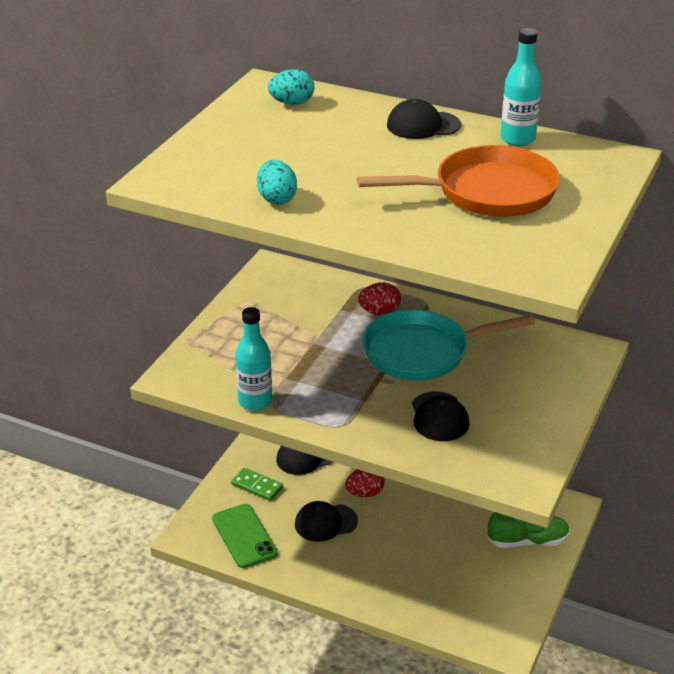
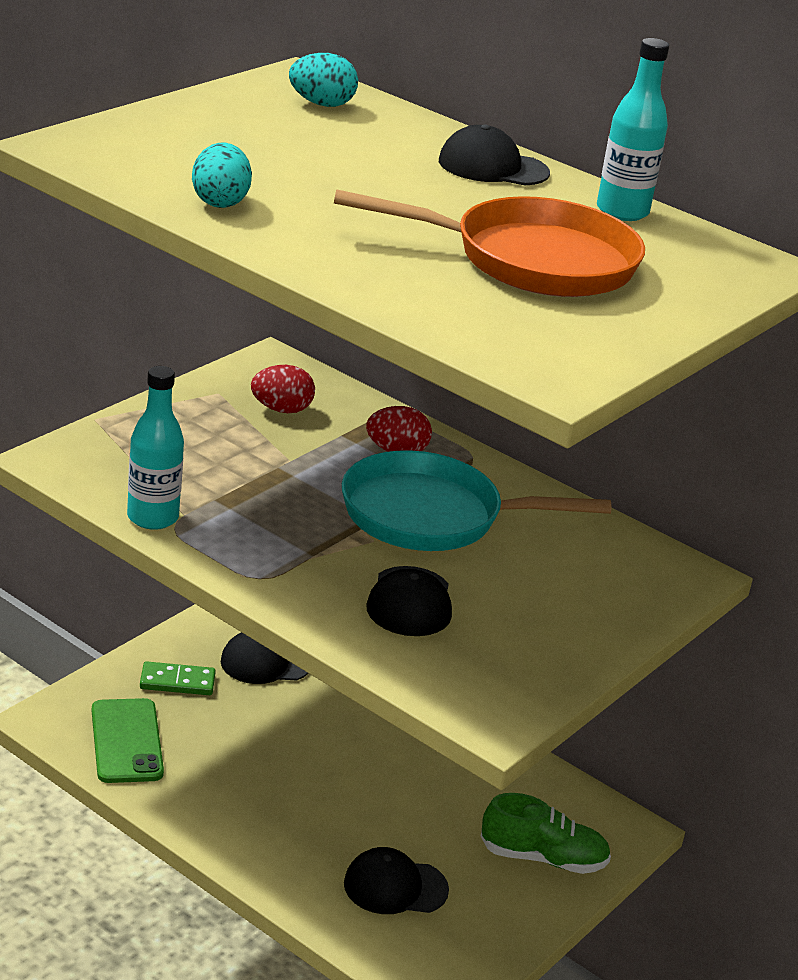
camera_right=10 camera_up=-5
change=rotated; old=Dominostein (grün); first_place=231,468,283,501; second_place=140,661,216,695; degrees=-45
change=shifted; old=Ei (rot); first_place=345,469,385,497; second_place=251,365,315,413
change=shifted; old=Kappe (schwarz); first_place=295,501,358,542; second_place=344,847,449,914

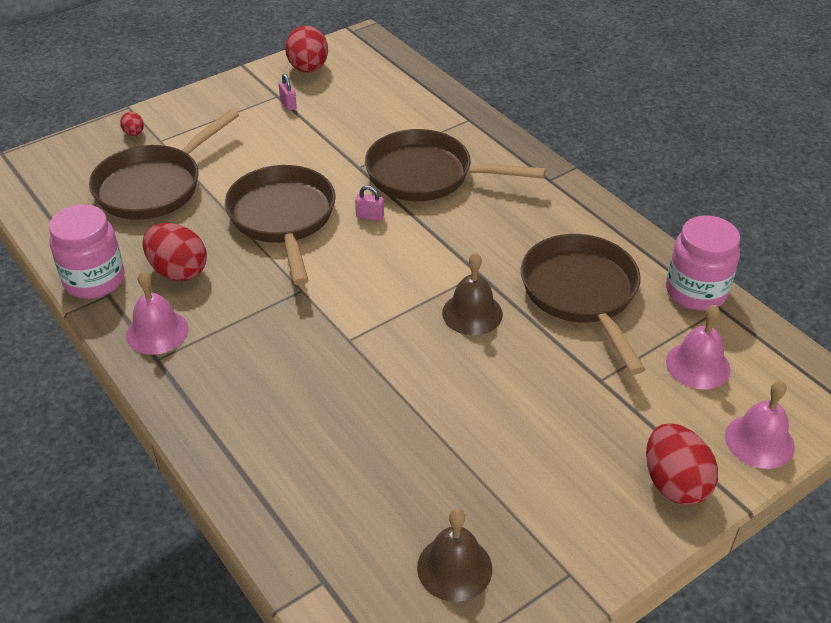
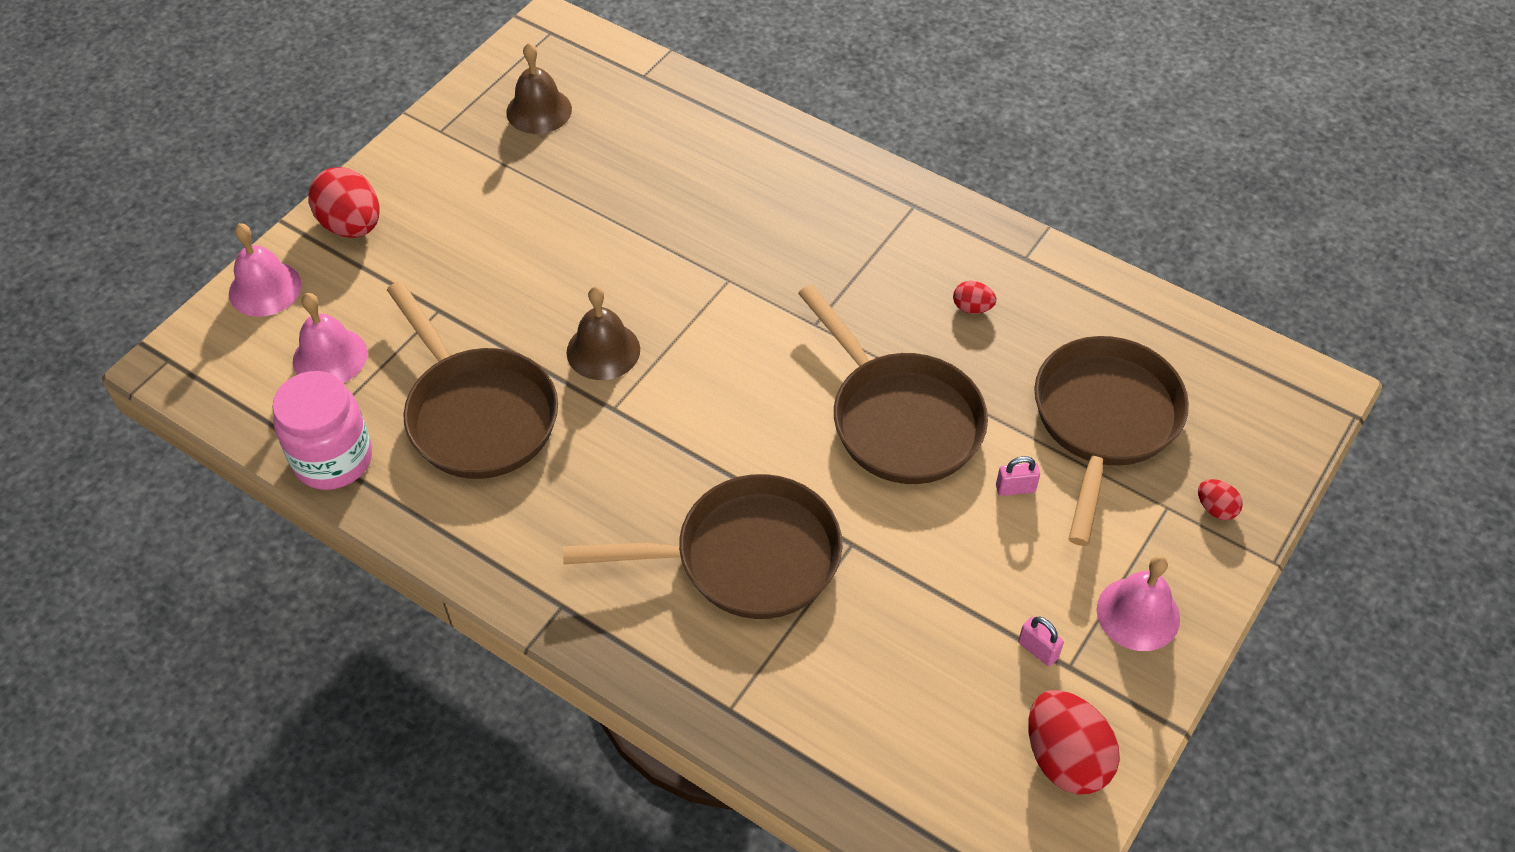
camera_right=160 camera_up=10
change=shifted; old=Vorhängeschloss (rosa); first_place=355,186,384,221; second_place=996,456,1040,496
change=gone; old=Einmachglas (rosa); first_place=49,204,124,299
change=scaled; old=Ei (rot); first_place=143,223,207,281; second_place=953,281,996,314; factor=0.49
change=shifted; old=Glocke (rosa); first_place=126,271,189,355; second_place=1096,556,1180,651

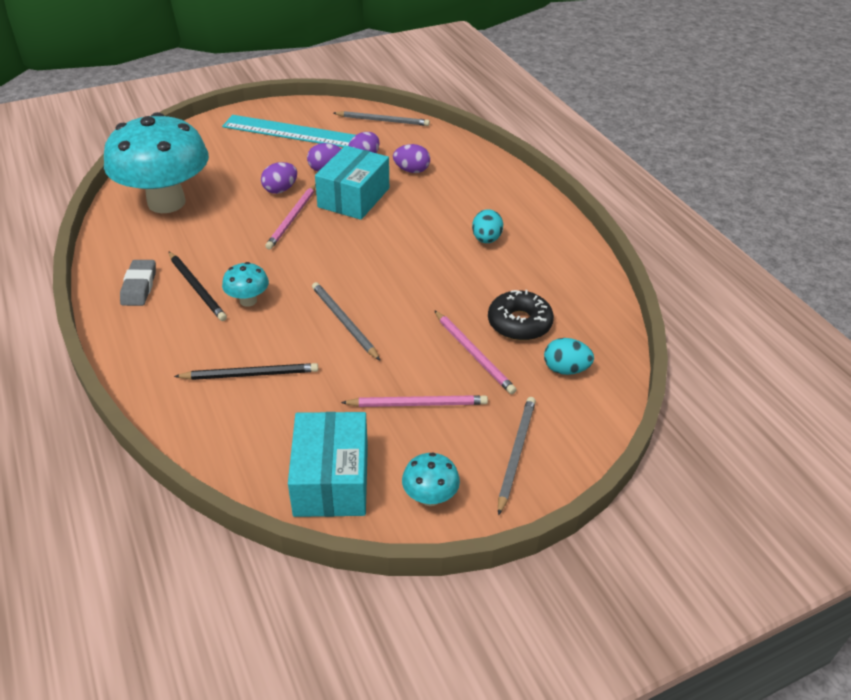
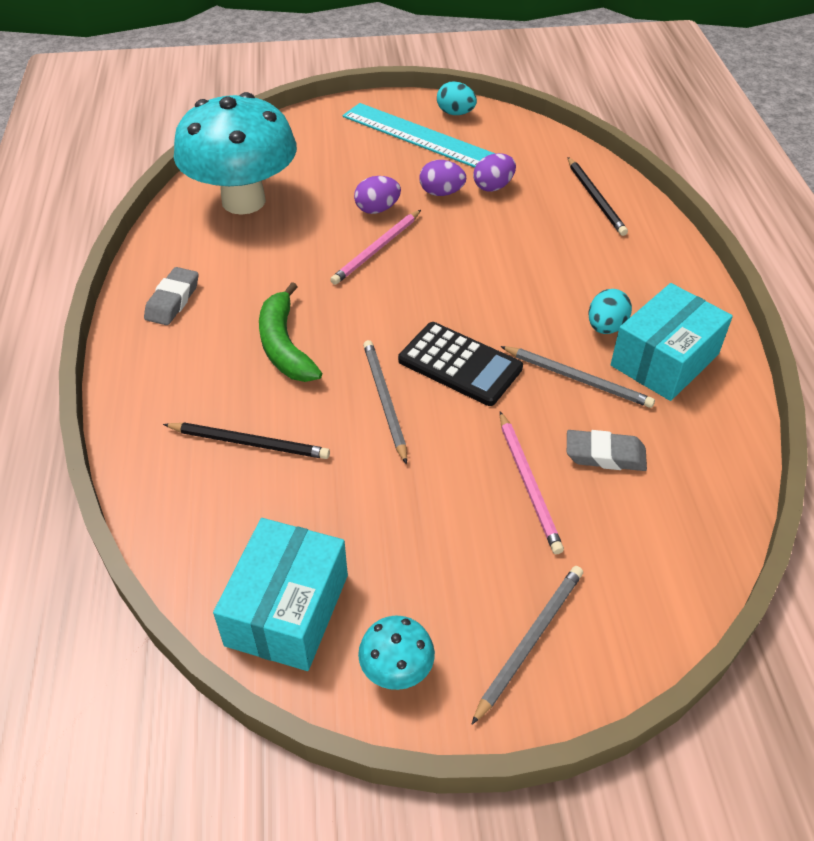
camera_right=20 camera_up=5
change=shifted; old=Bleistift (grau); first_place=334,111,430,126; second_place=500,346,655,408
change=gone; old=Ei (lila); first_place=393,144,430,173
change=shifted; old=Schachtel (türkis); first_place=315,145,389,220; second_place=611,283,733,401
change=shifted; old=Bleistift (schwarz); first_place=169,252,227,321; second_place=568,157,628,236
change=swapped; old=Pilz (türkis); new=Banane (grün); first_place=222,262,269,307; second_place=259,282,322,382
change=swapped; old=Donut (schwarz); new=Radiergummi (grau); first_place=488,290,554,341; second_place=567,430,647,471
change=shifted; old=Ei (türkis); first_place=544,338,594,375; second_place=437,82,477,115
change=gone; old=Bleistift (rosa); first_place=341,395,488,407
change=new; new=Taschenrechner (schwarz); second_place=398,322,523,406

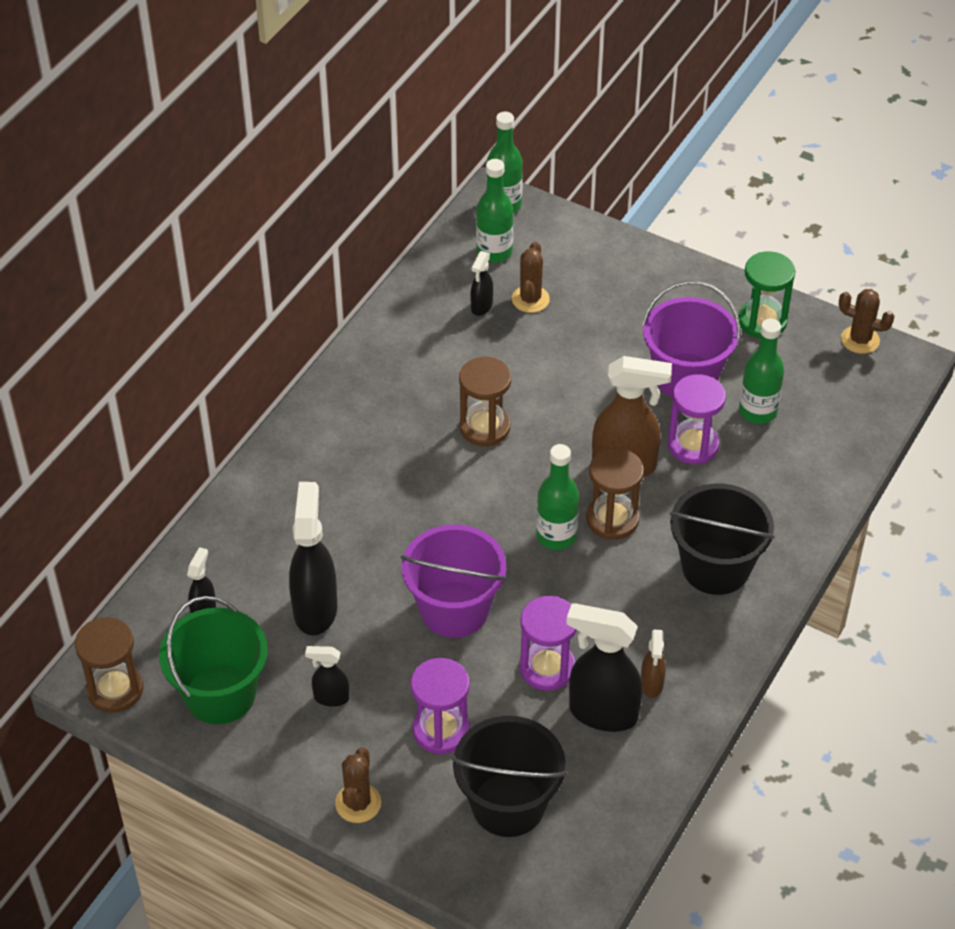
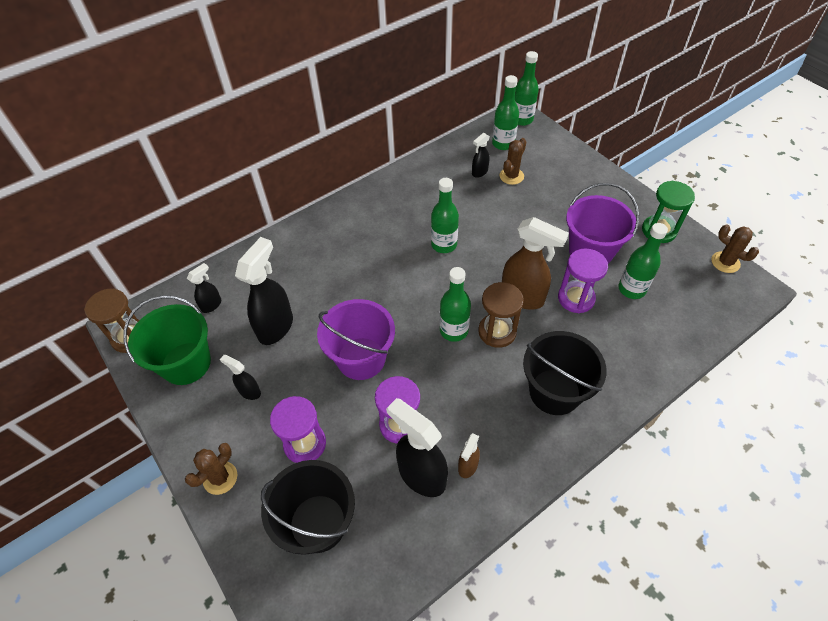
camera_right=25 camera_up=5
change=swapped; old=Sanduhr (braun); new=Flasche (grün); first_place=459,357,511,446; second_place=431,178,459,253

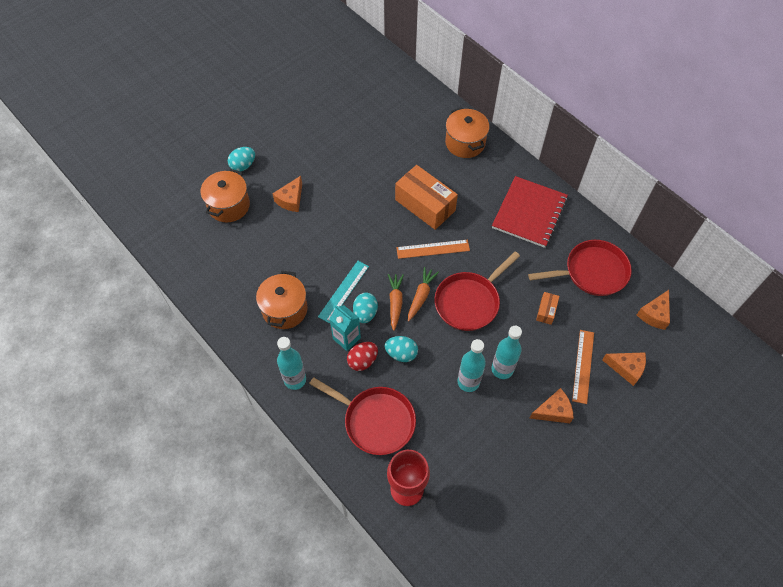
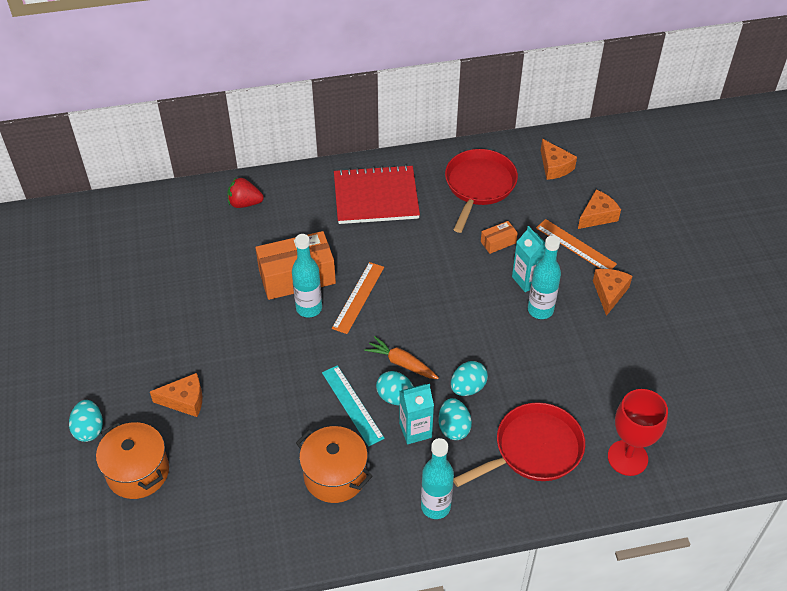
camera_right=-60 camera_up=-10
change=swapped; old=Kochtopf (orange); new=Erdbeere (rot); first_place=445,108,490,158; second_place=227,177,264,208
change=rotated; old=Käse (orange); first_place=272,176,302,212; second_place=150,373,202,417; degrees=-60
change=rotated; old=Notizbuch (rot); first_place=492,176,568,248; second_place=334,165,420,224; degrees=-60
change=gone; old=Pfanne (rot); first_place=434,252,520,331
change=gone; old=Karotte (orange); first_place=408,267,439,321
change=rotated; old=Schachtel (orange); first_place=536,292,559,325; second_place=481,221,518,254; degrees=-75
change=shifted; old=Flasche (türkis); first_place=457,339,486,392; second_place=292,234,322,318
change=repainted; old=Ei (rot); new=Ei (türkis); first_place=347,342,378,371; second_place=439,398,472,440
change=new; new=Getränkekarton (türkis); second_place=512,226,545,292

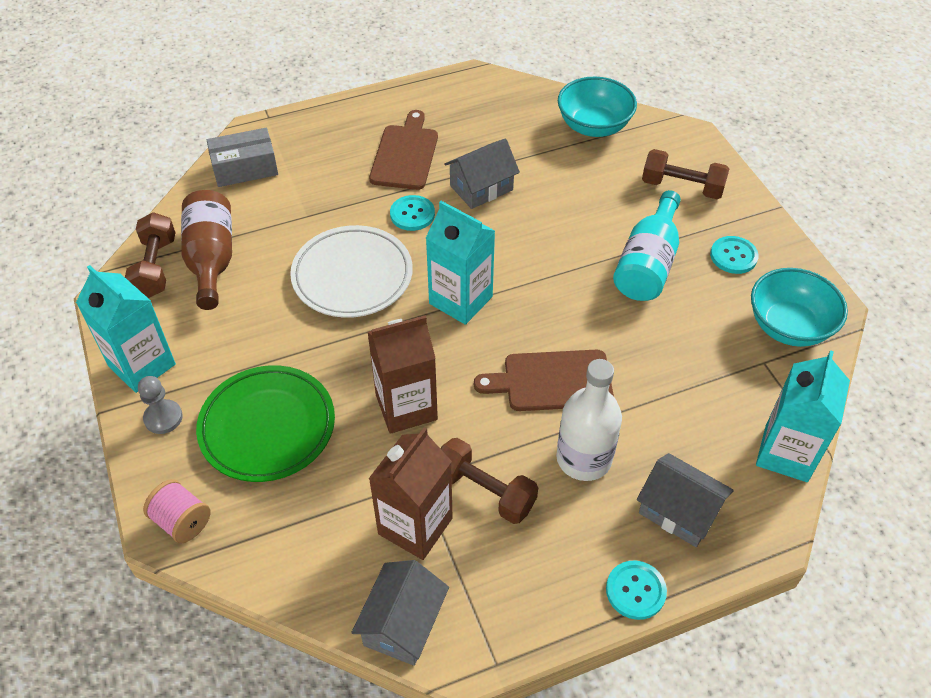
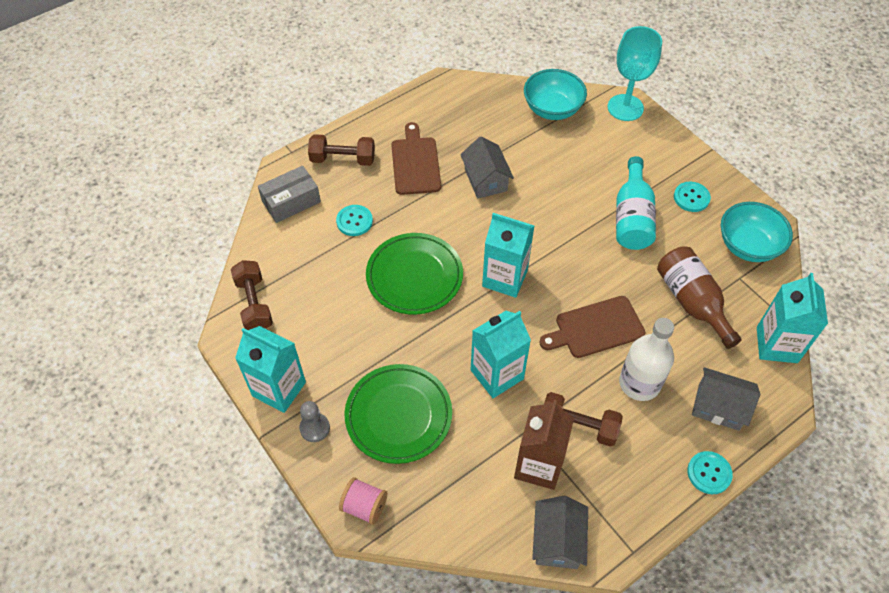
camera_right=-15 camera_up=5
change=rotated; old=Haus (grau); first_place=444,139,520,209; second_place=460,137,514,199; degrees=-60
change=shifted; old=Hantel (braun); first_place=642,149,729,199; second_place=308,134,375,166
change=shifted; old=Flasche (braun); first_place=181,190,232,310; second_place=657,246,742,349
change=shifted; old=Knopf (türkis); first_place=390,195,435,231; second_place=336,205,373,236
change=repainted; old=Teller (weiß); new=Teller (grün); first_place=290,225,413,318; second_place=366,233,463,315
change=repainted; old=Getränkekarton (braun); new=Getränkekarton (türkis); first_place=368,315,438,434; second_place=471,311,531,398
change=new; new=Kelch (türkis); second_place=608,26,662,121

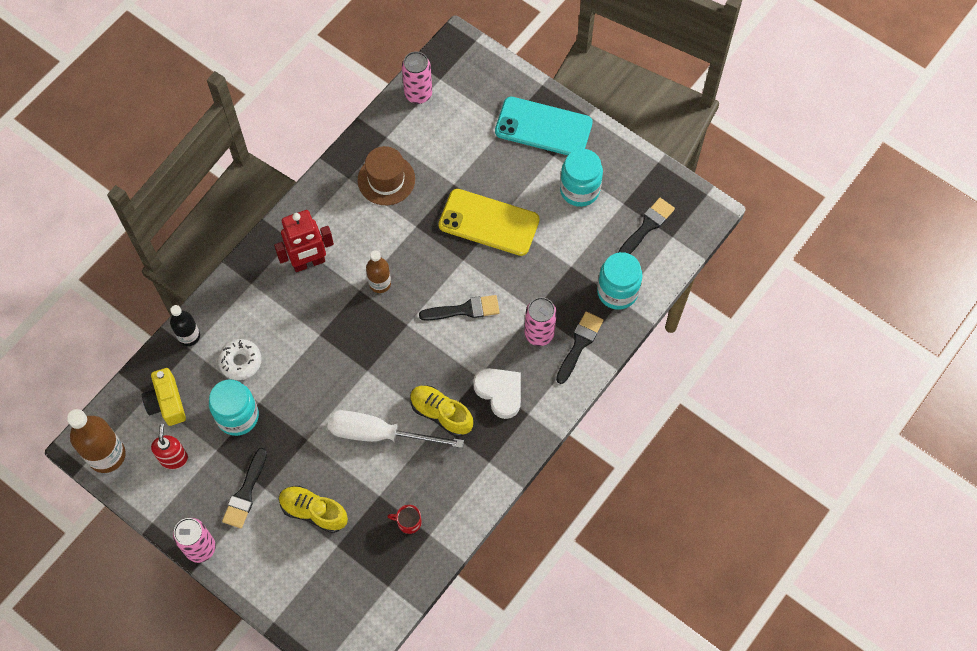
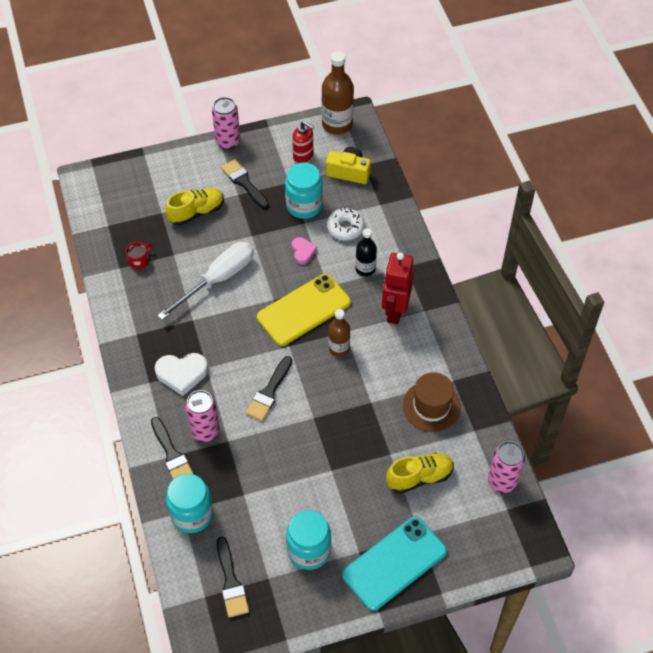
camera_right=125 camera_up=-10
change=shifted; old=Handy (gelb); first_place=438,189,540,256; second_place=257,274,351,346
change=shifted; old=Flasche (schwarz); first_place=170,305,200,346; second_place=355,228,377,276
change=shifted; old=Schuh (gelb); first_place=410,385,473,437; second_place=386,453,454,493
change=new; new=Herz (rosa); second_place=292,237,317,264

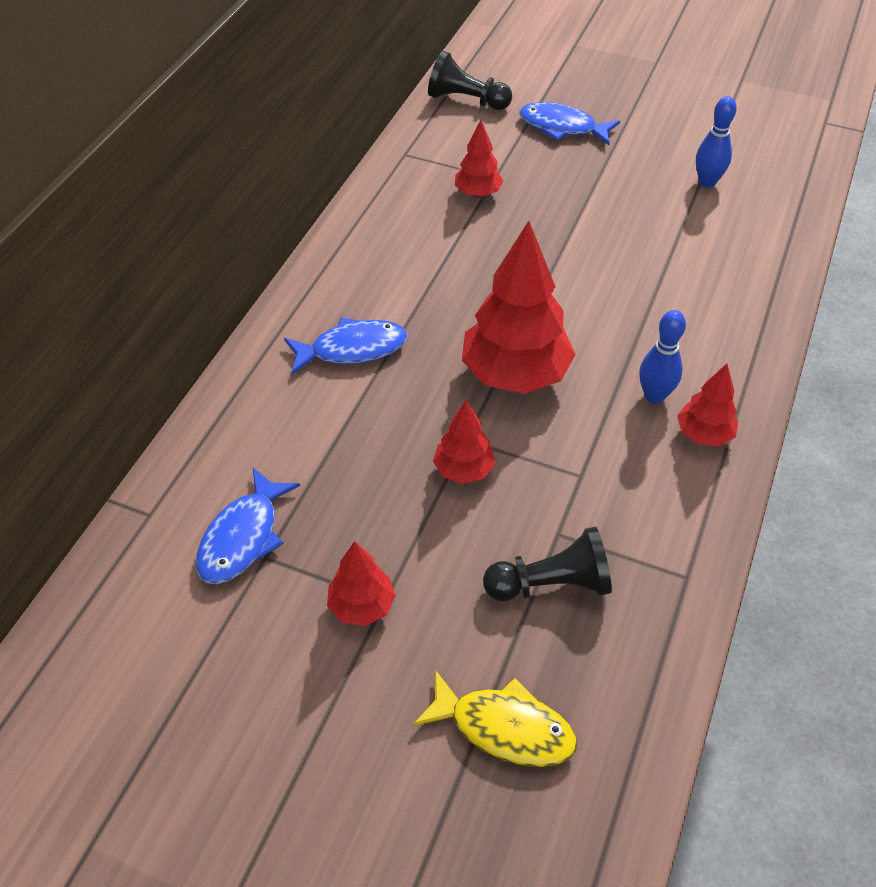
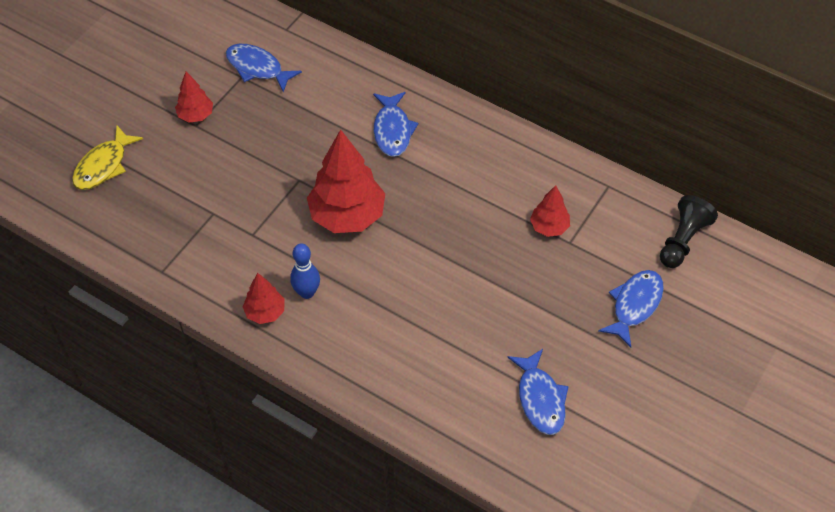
camera_right=100 camera_up=5
change=swapped; old=Bowlingkegel (blau); new=Fisch (blau); first_place=696,96,737,188; second_place=507,349,569,435
change=gone; old=Baum (rot); first_place=433,400,495,484
change=gone; old=Bauer (schwarz); first_place=483,526,612,601

